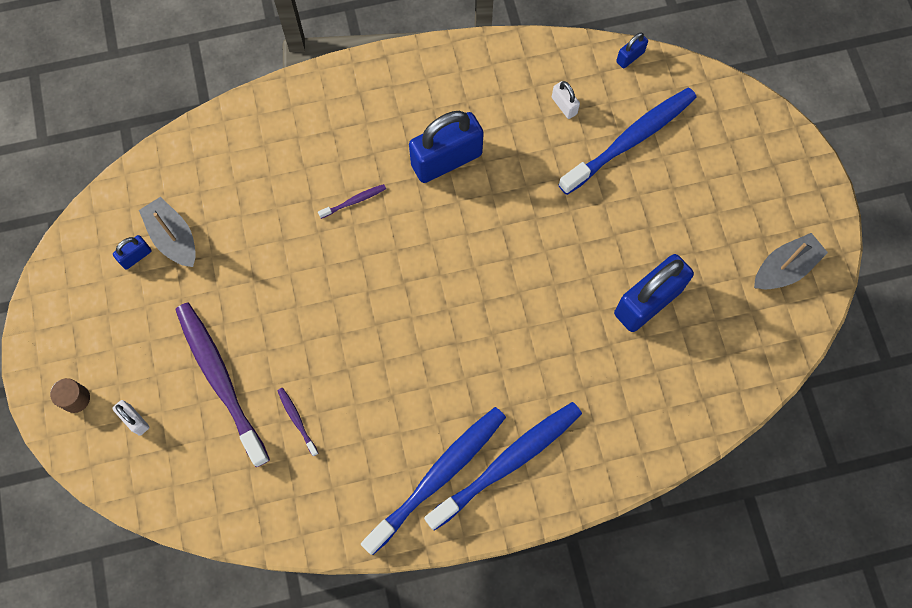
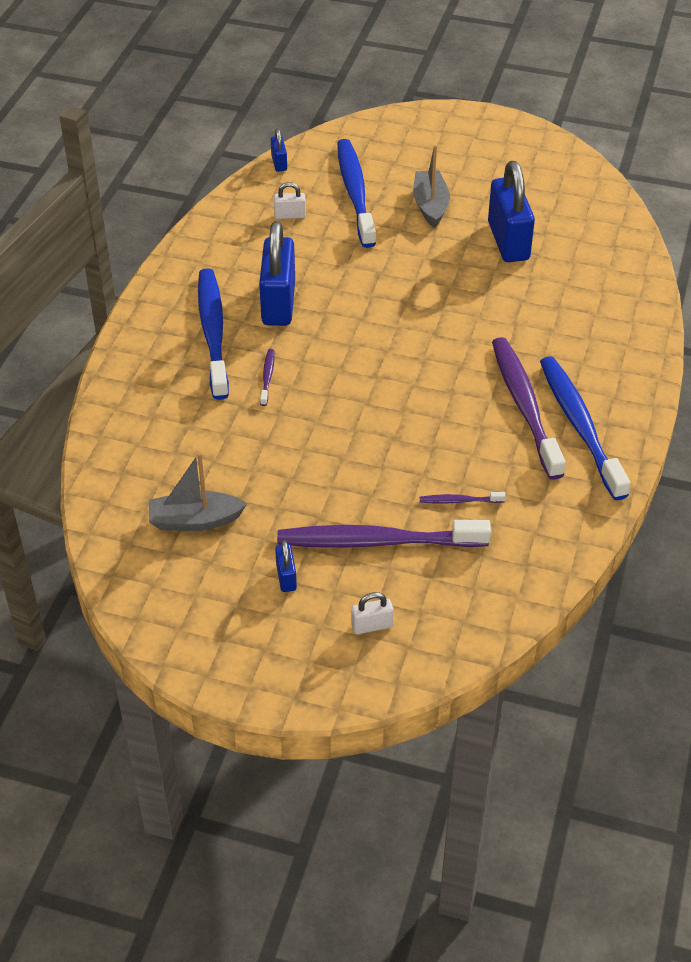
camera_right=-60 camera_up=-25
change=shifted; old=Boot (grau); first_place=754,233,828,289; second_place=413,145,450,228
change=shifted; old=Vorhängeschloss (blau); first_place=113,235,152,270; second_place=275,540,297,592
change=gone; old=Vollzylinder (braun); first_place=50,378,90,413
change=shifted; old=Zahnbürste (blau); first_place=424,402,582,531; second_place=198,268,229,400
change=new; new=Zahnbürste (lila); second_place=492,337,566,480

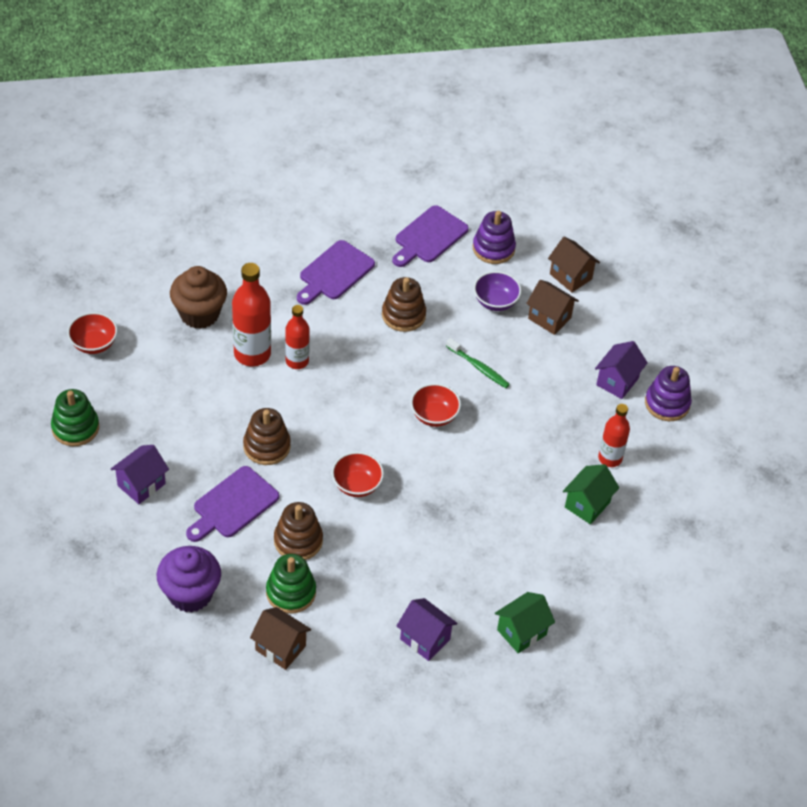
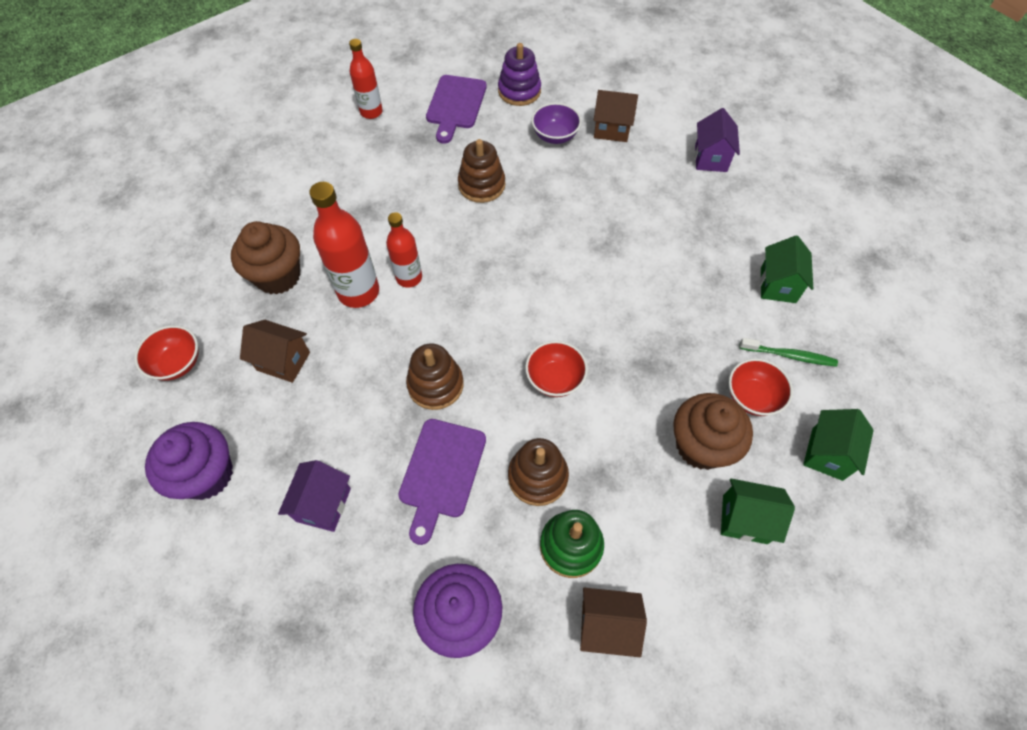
camera_right=-25 camera_up=10
change=shifted; old=Haus (braun); first_place=548,237,600,293; second_place=240,320,310,383
change=gone; old=Schneidebrett (lila); first_place=297,240,375,305
change=shifted; old=Zahnbürste (grün); first_place=446,338,510,388; second_place=739,338,838,367
change=gone; old=Stapelspielzeug (lila); first_place=645,366,692,421
change=shifted; old=Schüssel (rot); first_place=411,383,461,427; second_place=729,358,793,416
change=swapped; old=Stapelspielzeug (grün); new=Muffin (lila); first_place=51,389,99,446; second_place=145,422,233,500
change=shifted; old=Flasche (rot); first_place=598,404,630,467; second_place=349,39,383,119
change=repainted; old=Haus (lila); new=Haus (grün); first_place=397,598,457,661; second_place=721,478,795,544
change=new; new=Muffin (braun); second_place=673,393,753,470

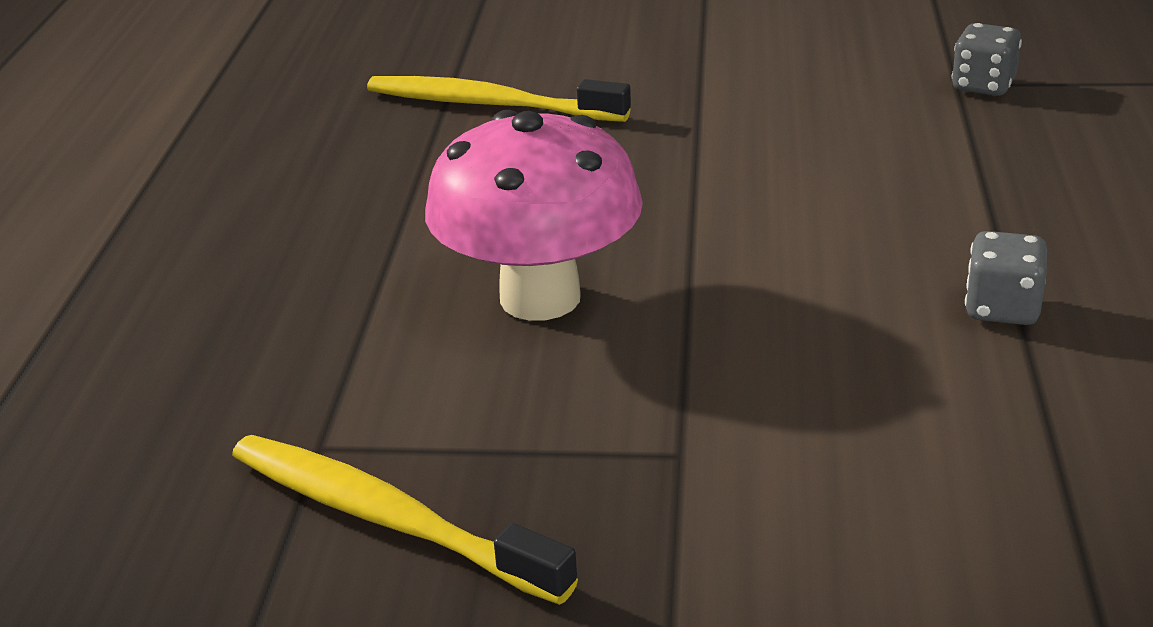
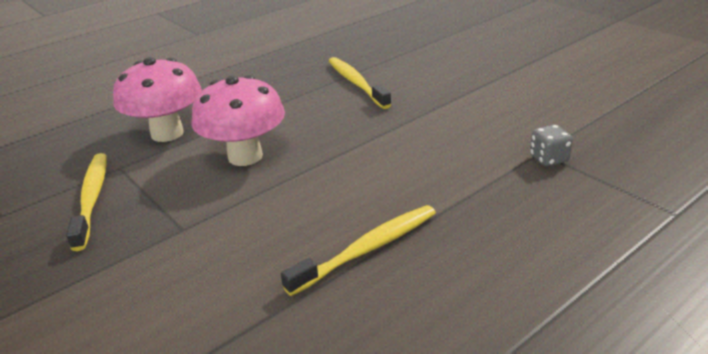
camera_right=45 camera_up=0
change=swapped; old=Spielwürfel (grau); new=Zahnbürste (gelb); first_place=965,231,1047,325; second_place=281,205,436,296
change=new; new=Pilz (rosa); second_place=113,57,202,142

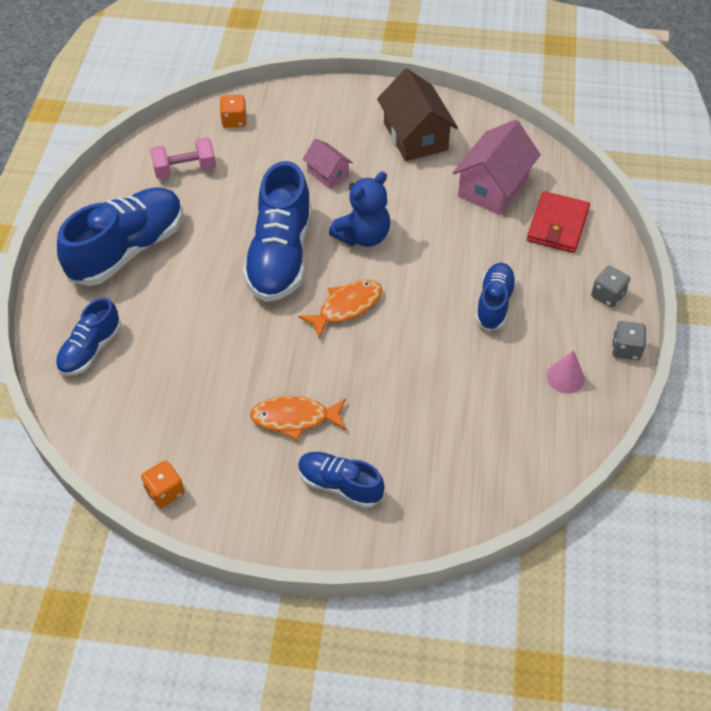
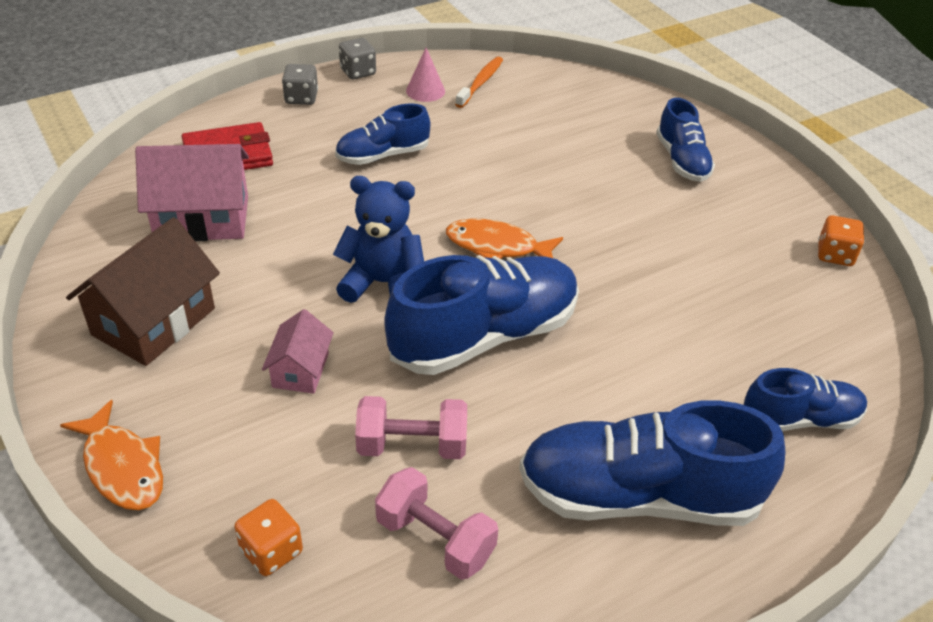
camera_right=-130 camera_up=-10
change=shifted; old=Fisch (orange); first_place=250,396,346,441; second_place=60,400,163,510
change=new; new=Zahnbürste (orange); second_place=455,57,503,108
change=new; new=Hantel (rosa); second_place=355,396,467,459

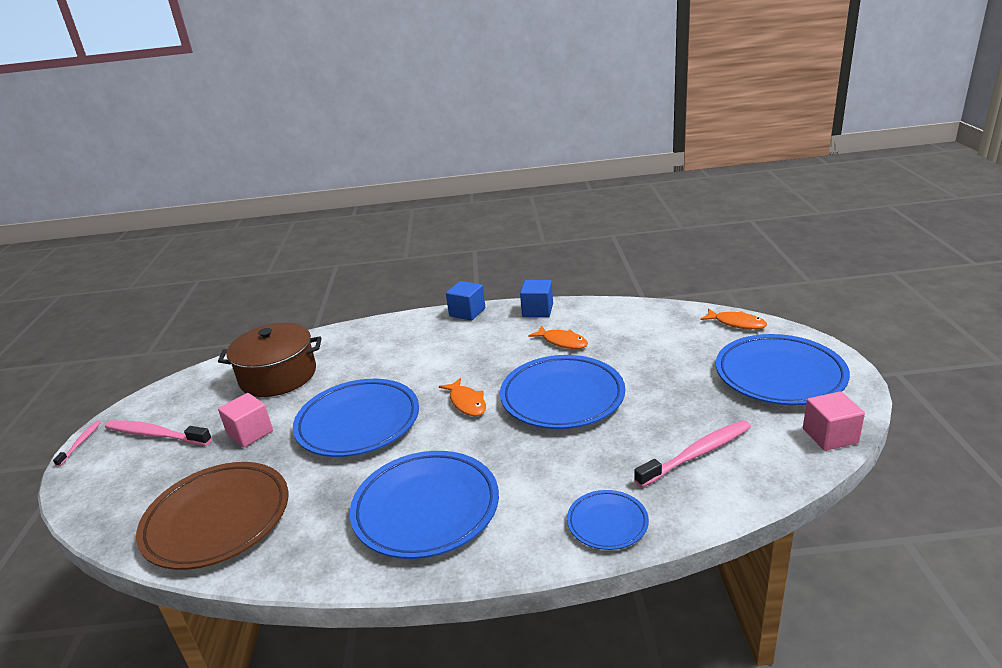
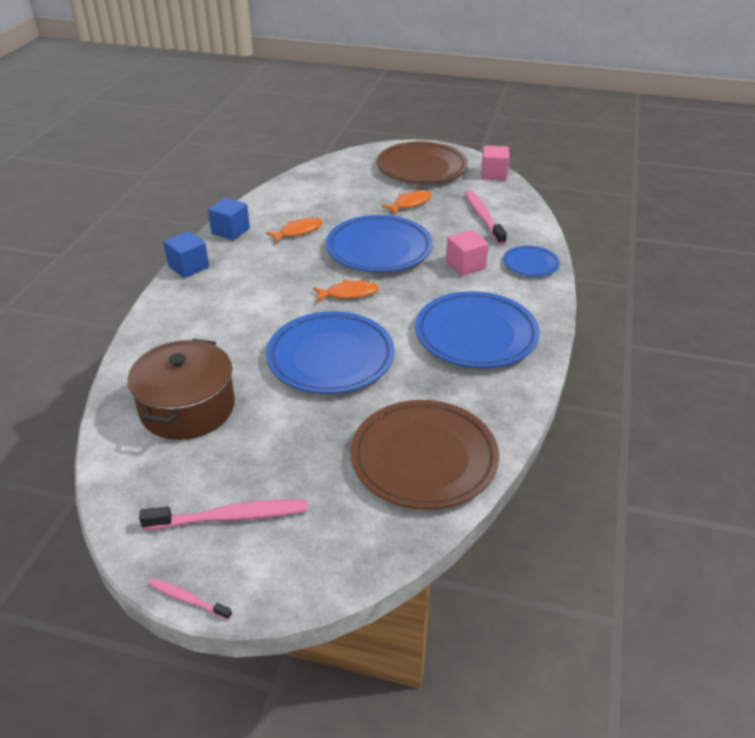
camera_right=-75 camera_up=10
change=shifted; old=Fisch (orange); first_place=700,308,767,329; second_place=382,190,431,214
change=repainted; old=Teller (blau); new=Teller (braun); first_place=716,334,850,405; second_place=377,141,468,184
change=shifted; old=Kubus (rosa); first_place=218,393,273,447; second_place=446,230,489,276
change=rotated; old=Zahnbürste (rosa); first_place=105,420,212,445; second_place=139,500,308,530; degrees=-135

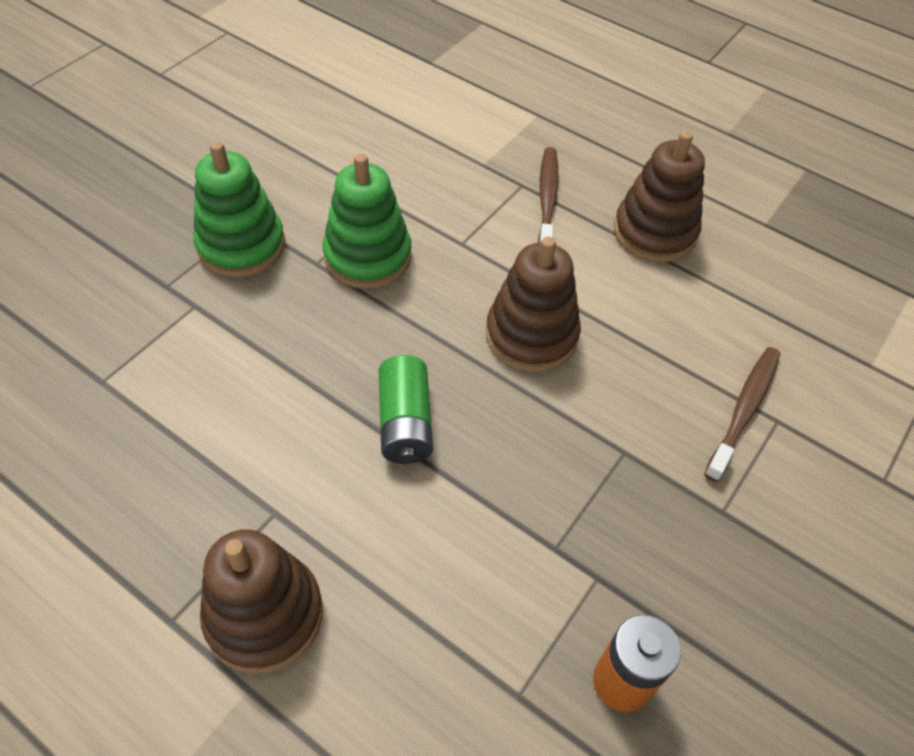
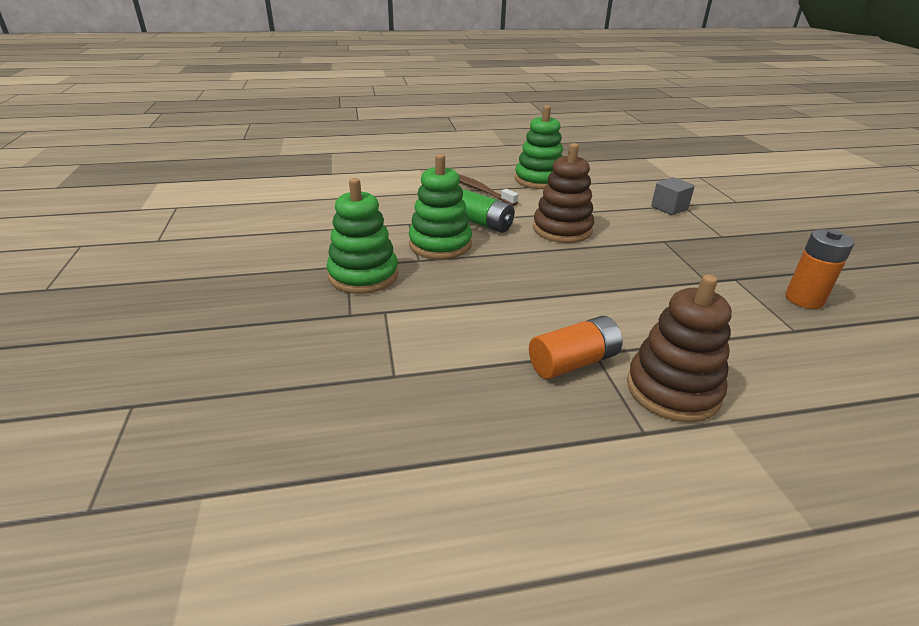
camera_right=-45 camera_up=-20
change=repainted; old=Stapelspielzeug (braun); new=Stapelspielzeug (grün); first_place=614,131,705,263; second_place=515,105,563,189
change=swapped; old=Zahnbürste (braun); new=Kubus (grau); first_place=704,347,780,482; second_place=651,177,695,215
change=shifted; old=Batterie (grün); first_place=379,355,433,464; second_place=462,190,515,233
change=new; new=Batterie (orange); second_place=529,316,622,379

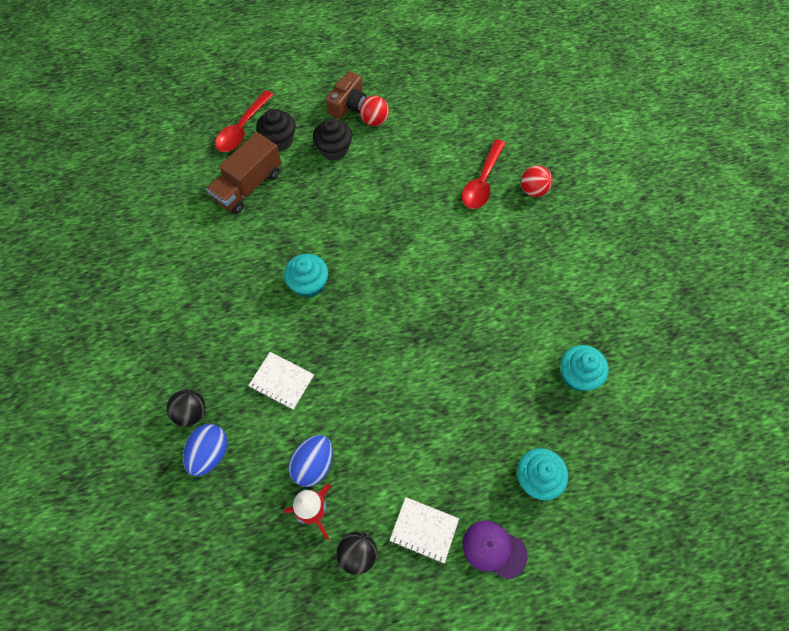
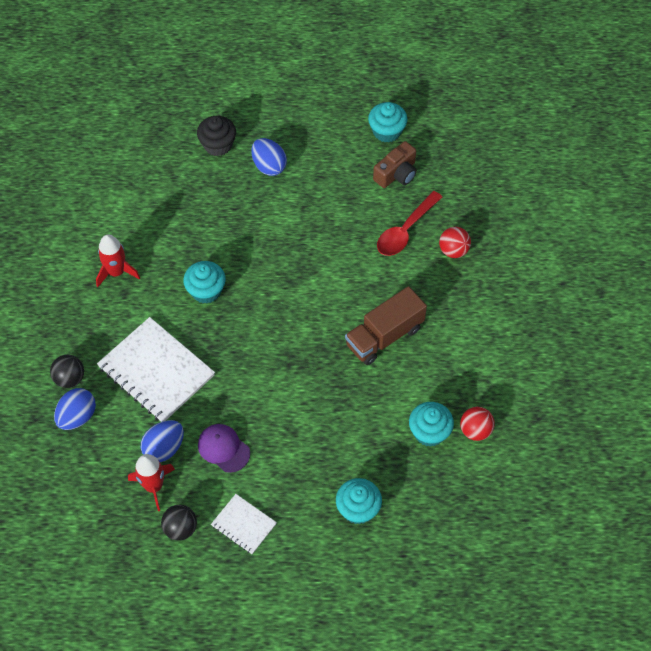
camera_right=15 camera_up=-5
change=shifted; old=Kamera (braun); first_place=326,71,366,119; second_place=373,141,417,188
change=gone; old=Löffel (rot); first_place=215,90,274,152
change=shifted; old=Ball (rot); first_place=360,95,389,126; second_place=460,407,495,441
change=swapped; old=Muffin (schwarz); new=Ei (blau); first_place=313,118,352,161; second_place=251,138,287,176
change=shifted; old=Lastwagen (braun); first_place=206,132,282,214; second_place=345,286,427,365
change=scaled; old=Notizbuch (weiß); first_place=248,352,314,410; second_place=97,317,215,422; factor=1.92
change=shifted; old=Kappe (lila); first_place=463,520,527,580; second_place=198,424,250,473
change=new; new=Muffin (türkis); second_place=368,102,407,143
change=new; new=Rakete (rot); second_place=96,234,140,287

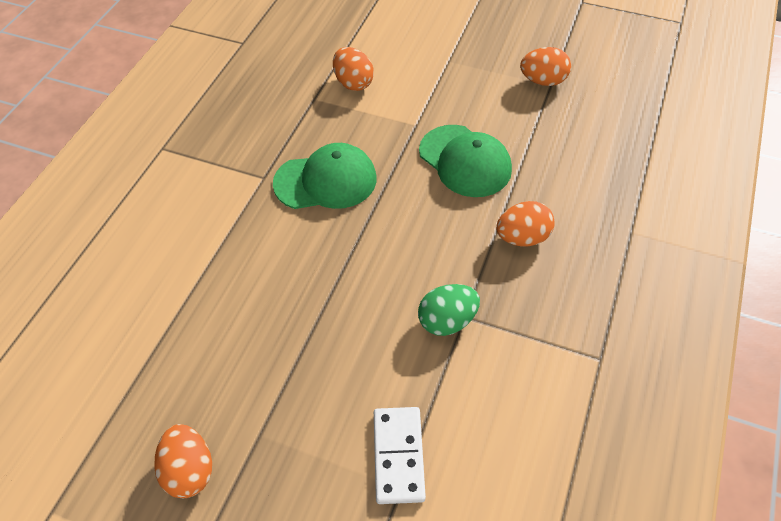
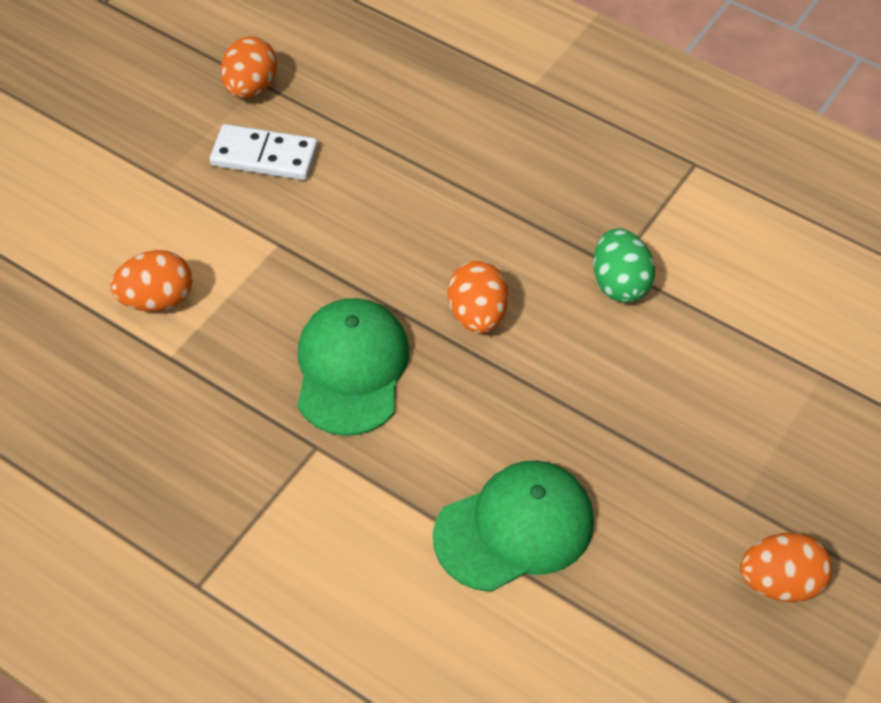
camera_right=-80 camera_up=0
change=shifted; old=Kappe (grün); first_place=419,125,512,197; second_place=433,460,594,592
change=shifted; old=Ei (orange); first_place=496,201,555,246; second_place=447,261,508,333
change=shifted; old=Dominostein (weiß); first_place=374,407,426,504; second_place=210,124,318,180

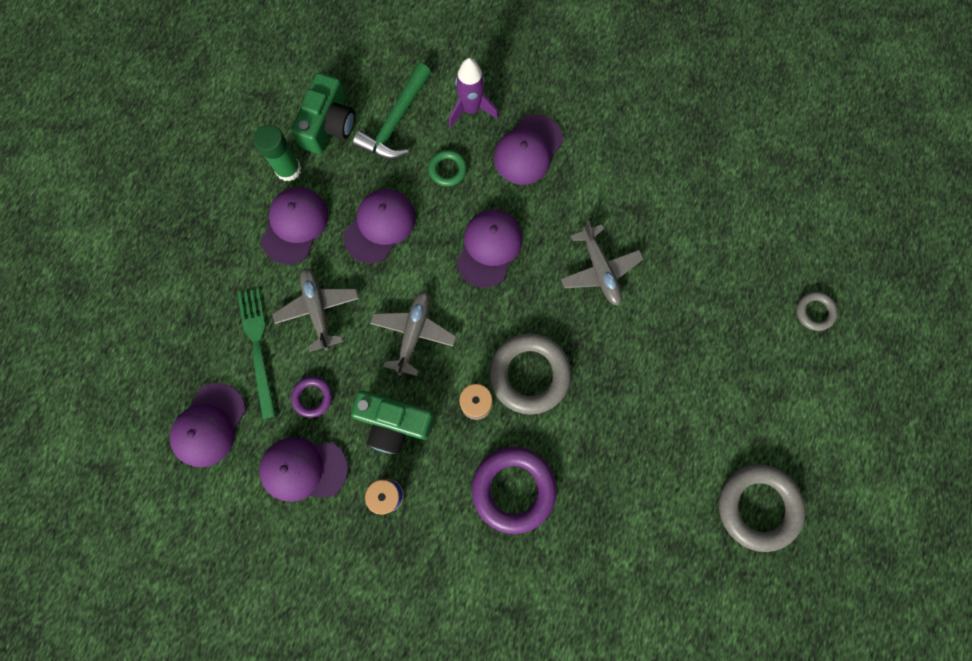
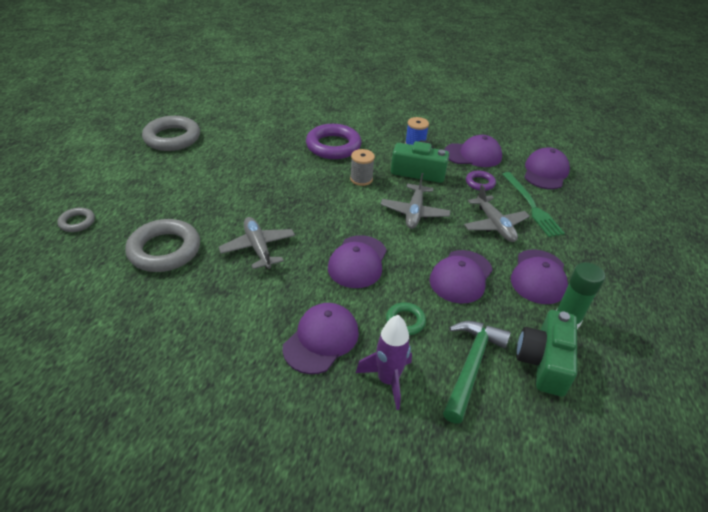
camera_right=175 camera_up=-35
change=shifted; old=Ring (grau); first_place=489,333,571,415; second_place=125,219,200,272

